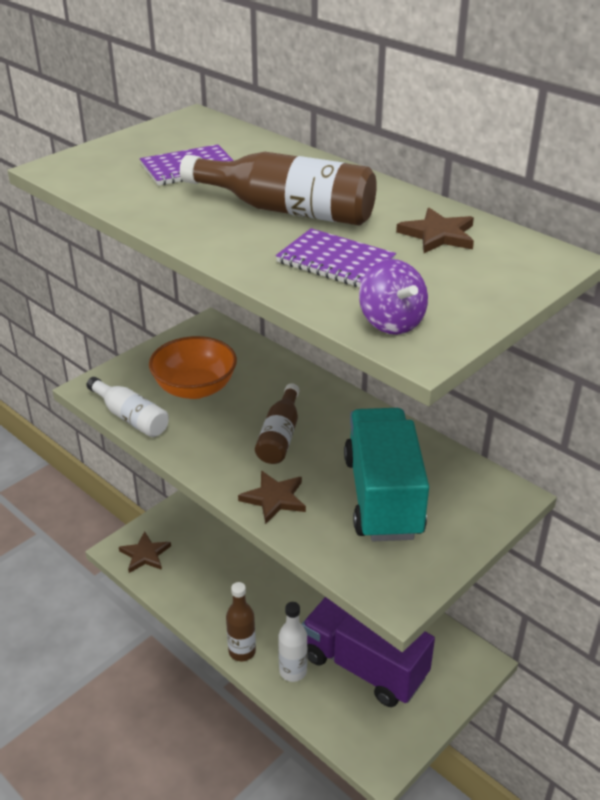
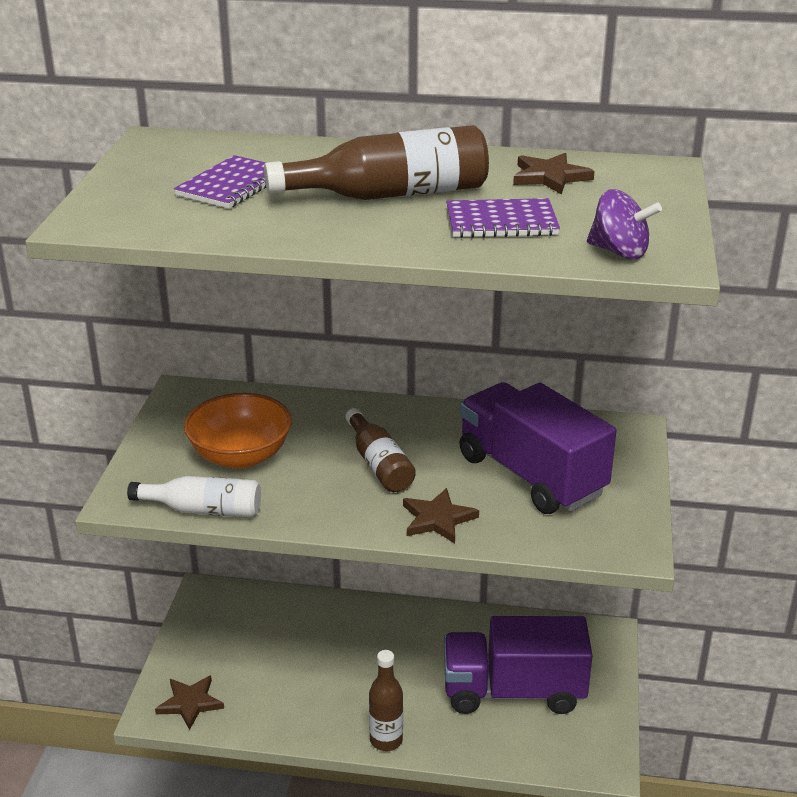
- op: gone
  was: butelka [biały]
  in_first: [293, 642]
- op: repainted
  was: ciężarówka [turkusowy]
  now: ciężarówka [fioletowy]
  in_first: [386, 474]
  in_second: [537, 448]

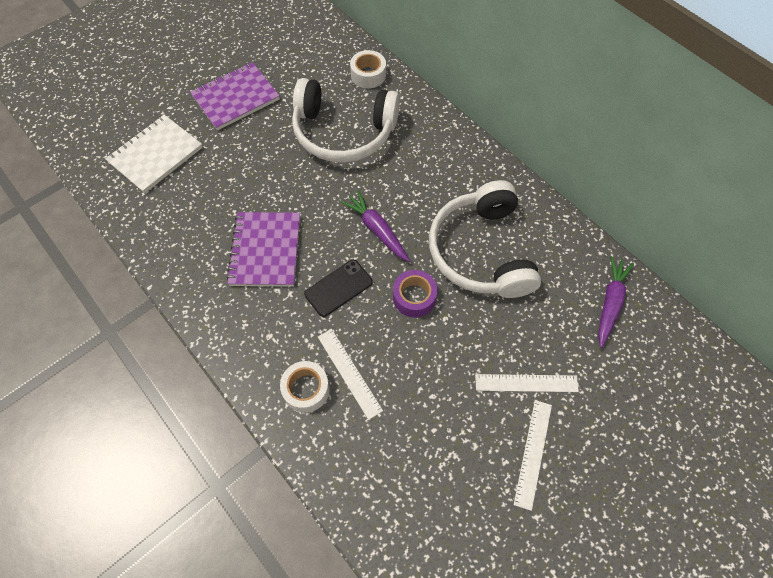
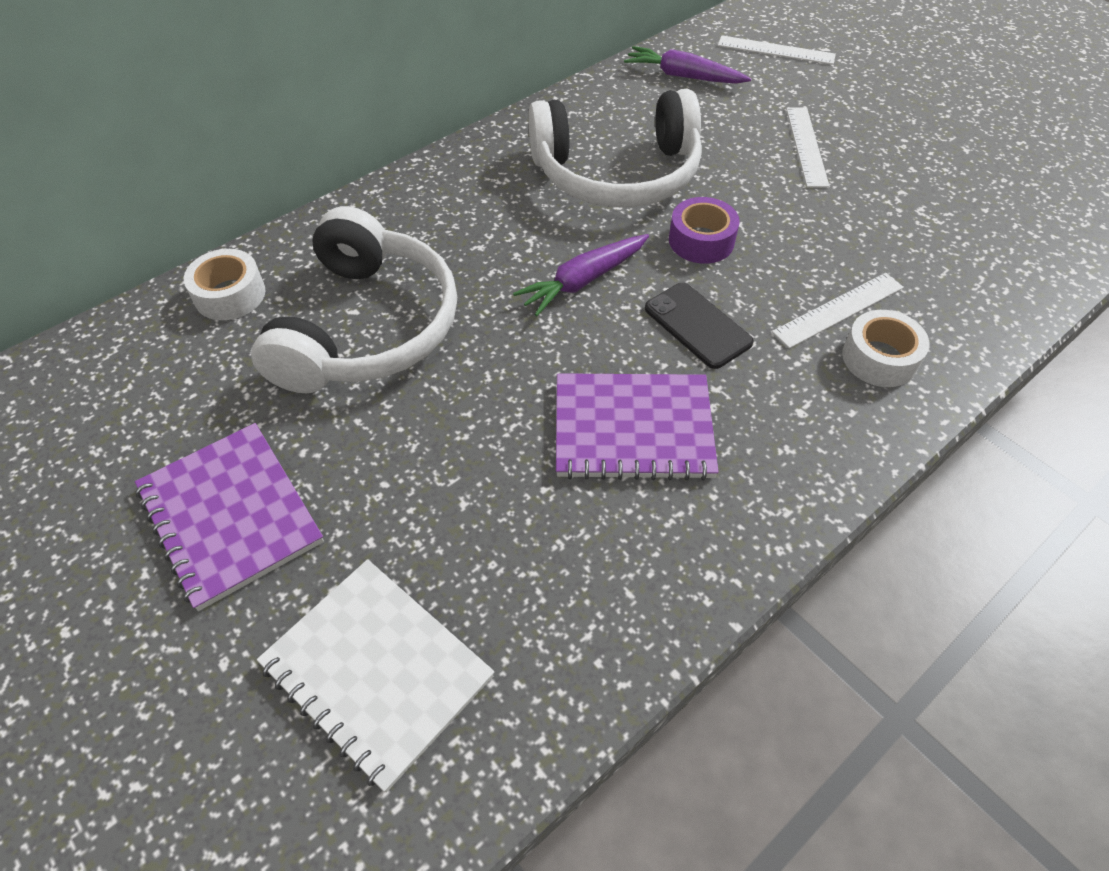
- op: shifted
  was: linijka [biały]
  in_first: [533, 455]
  in_second: [777, 50]

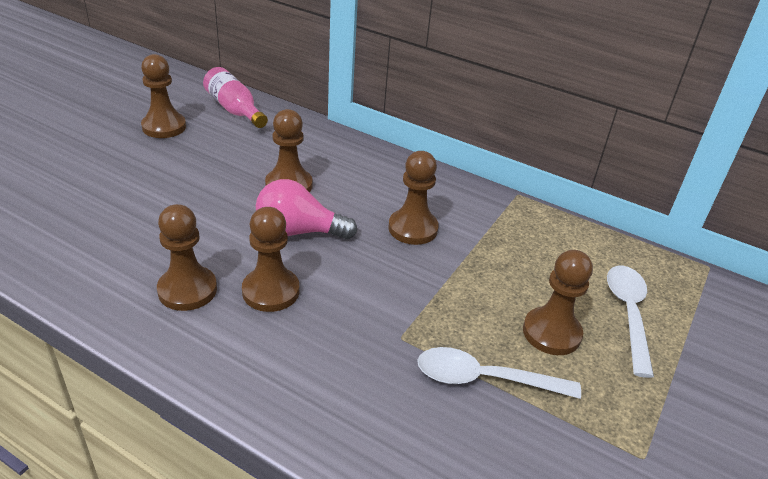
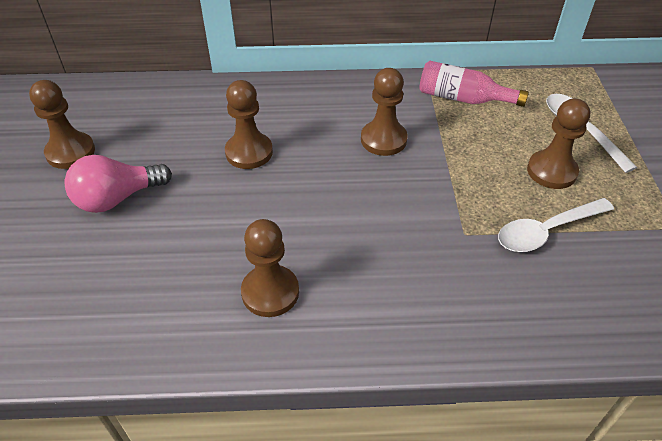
- op: gone
  was: pionek [brązowy]
  in_first: [270, 259]
- op: shifted
  was: butelka [różowy]
  in_first: [235, 97]
  in_second: [474, 84]
- op: shifted
  was: żarówka [różowy]
  in_first: [306, 209]
  in_second: [118, 184]

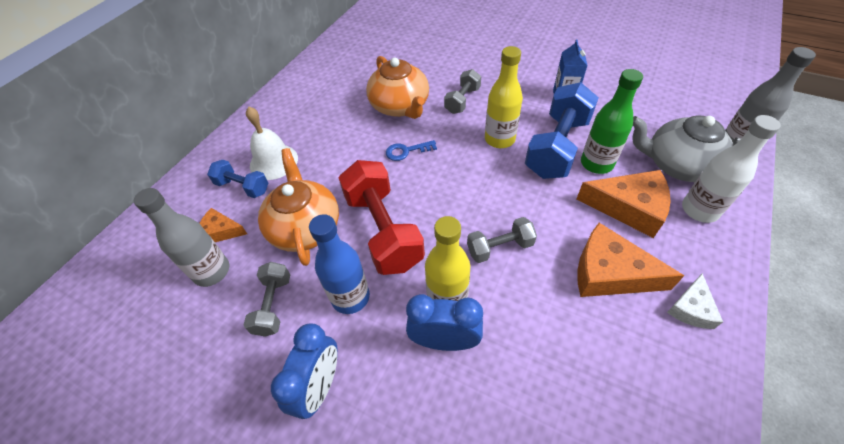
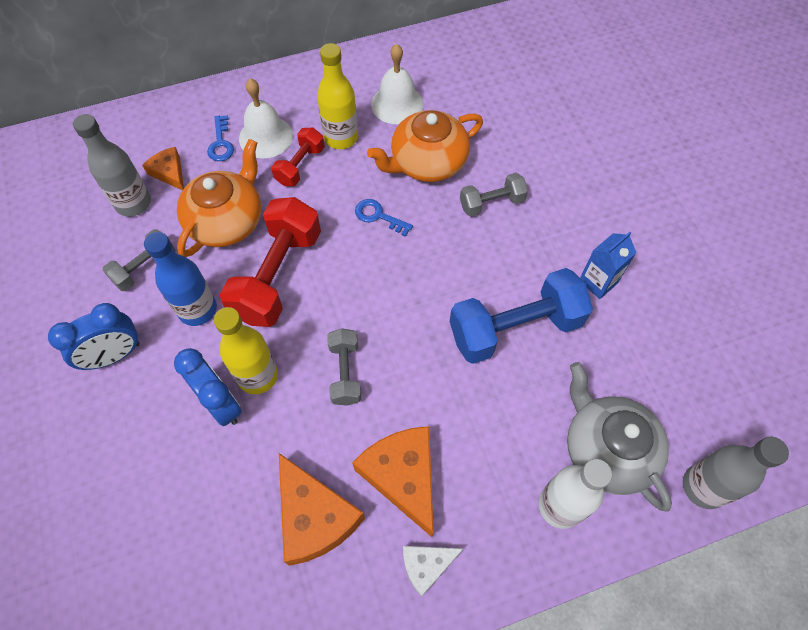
- op: gone
  was: butelka [zielony]
  in_first: [612, 121]
- op: new
  now: hantel [czerwony]
  in_second: [298, 156]
- op: new
  now: dzwonek [biały]
  in_second: [397, 84]
- op: shifted
  was: butelka [żółty]
  in_first: [504, 97]
  in_second: [337, 96]
- op: shifted
  was: ser [pomarańczowy]
  in_first: [624, 204]
  in_second: [322, 509]
- op: swapped
  was: hantel [niebieski]
  now: klucz [niebieski]
  in_first: [237, 179]
  in_second: [220, 138]
- op: rotated
  was: imbryk [pomarańczowy]
  in_first: [397, 87]
  in_second: [425, 146]
  clockwise: 45
- op: rotated
  was: hantel [szary]
  in_first: [502, 240]
  in_second: [344, 367]
  clockwise: 60

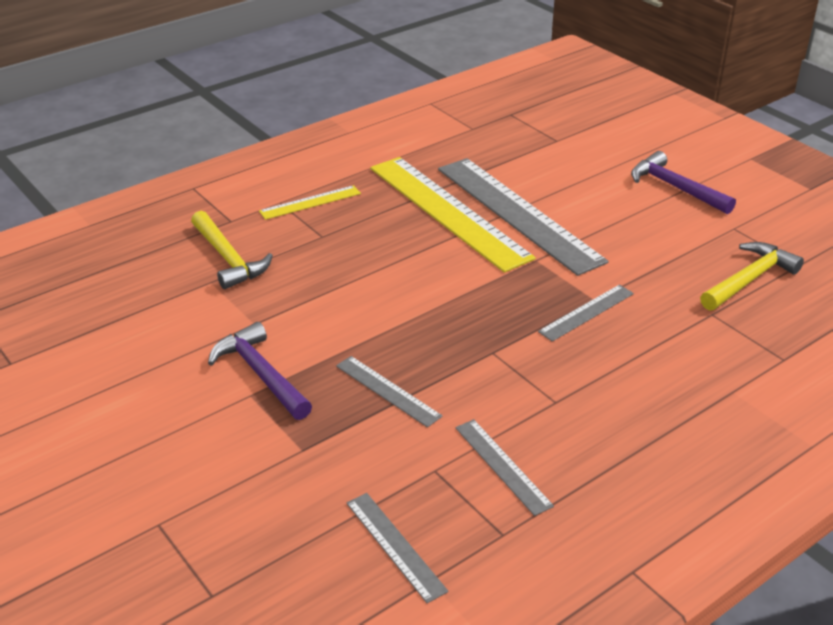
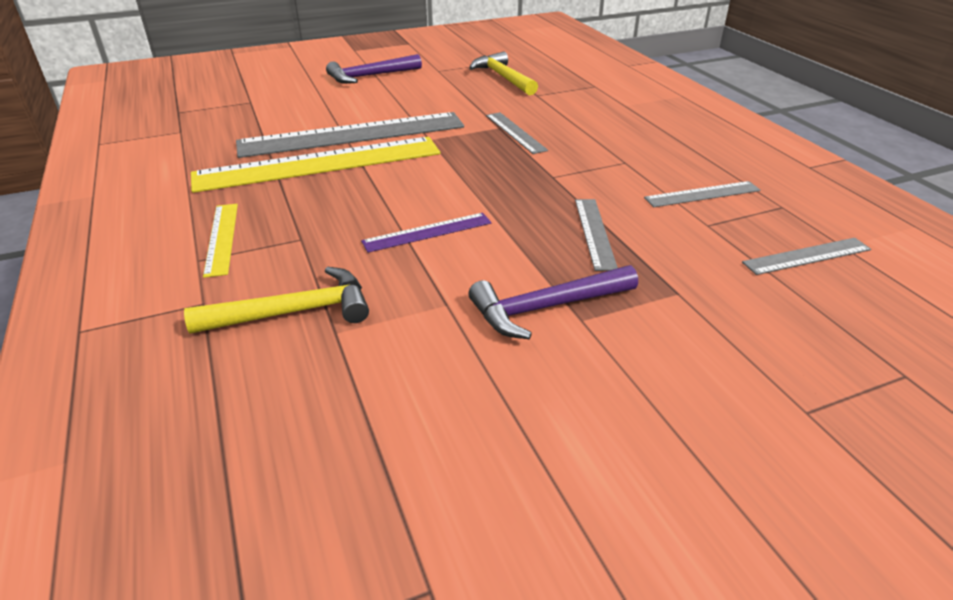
- op: new
  now: linijka [fioletowy]
  in_second: [426, 233]
- op: rotated
  was: linijka [szary]
  in_first: [389, 391]
  in_second: [596, 235]
  clockwise: -60

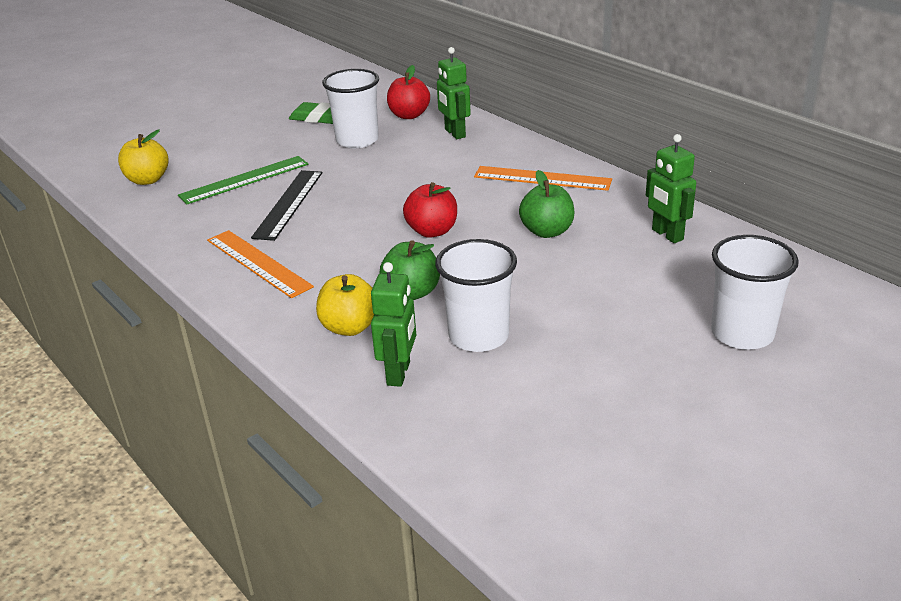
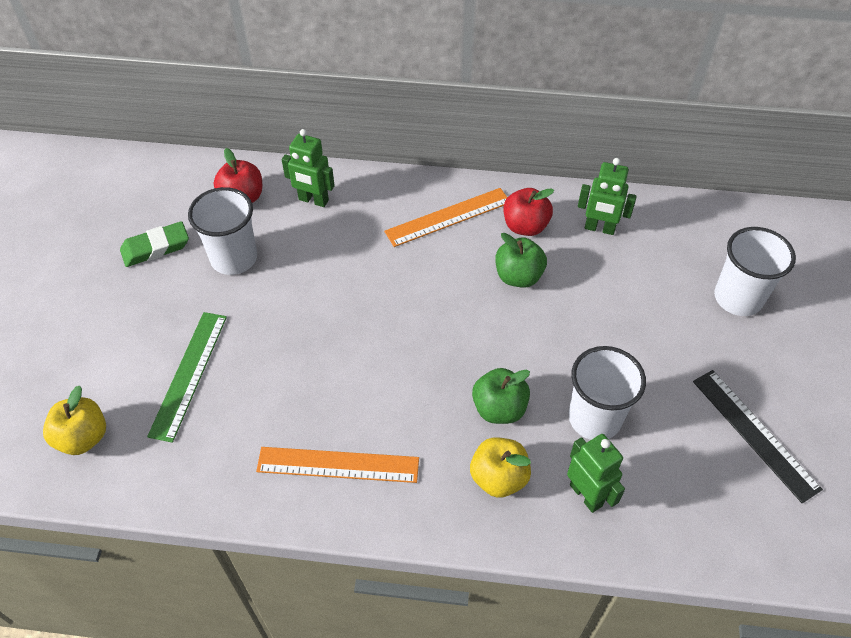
- op: shifted
  was: linijka [czarny]
  in_first: [286, 205]
  in_second: [758, 436]
- op: shifted
  was: jabłko [czerwony]
  in_first: [430, 210]
  in_second: [528, 212]

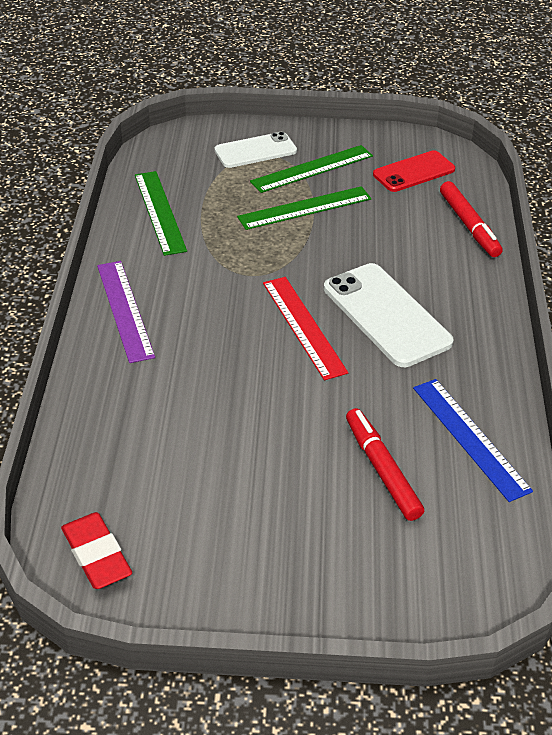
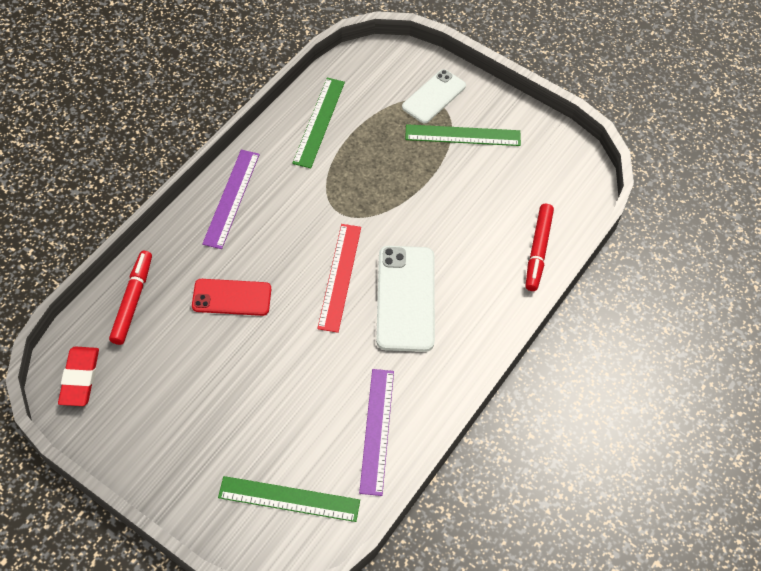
- op: shifted
  was: linijka [zielony]
  in_first: [304, 208]
  in_second: [289, 499]
- op: shifted
  was: flamaster [czerwony]
  in_first: [385, 464]
  in_second: [130, 298]
- op: shifted
  was: telefon [czerwony]
  in_first: [414, 171]
  in_second: [231, 297]
- op: repainted
  was: linijka [niebieski]
  now: linijka [fioletowy]
  in_first: [473, 440]
  in_second: [376, 432]
- op: rotated
  was: telefon [biały]
  in_first: [255, 150]
  in_second: [434, 96]
  clockwise: -60

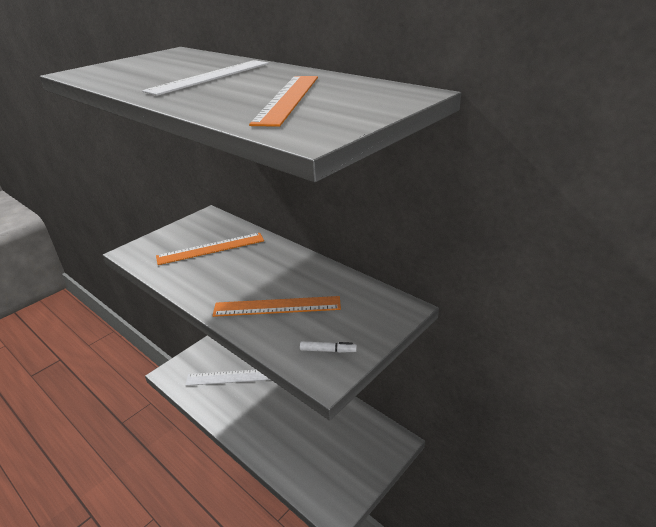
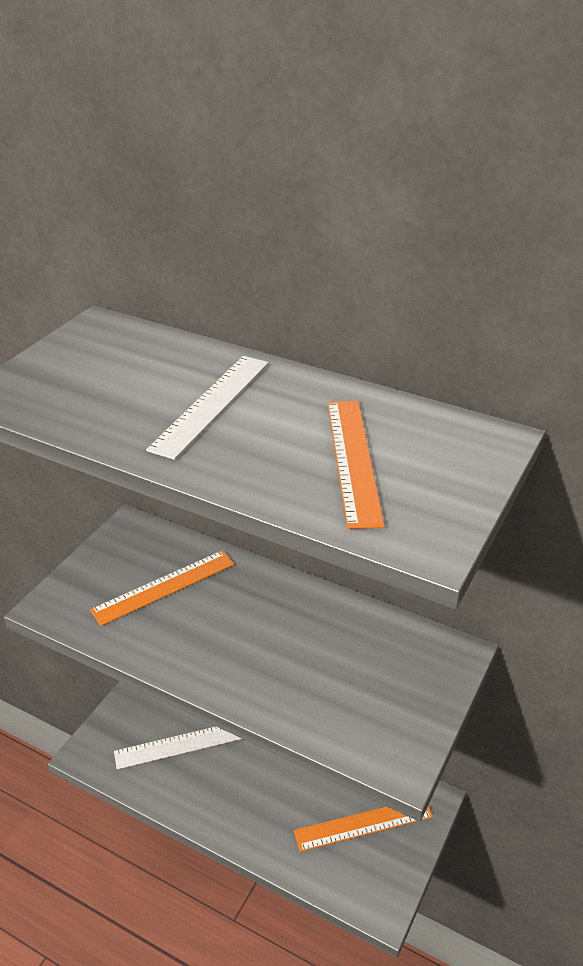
- op: gone
  was: flamaster [biały]
  in_first: [328, 347]
- op: shifted
  was: linijka [pomarańczowy]
  in_first: [276, 306]
  in_second: [363, 828]

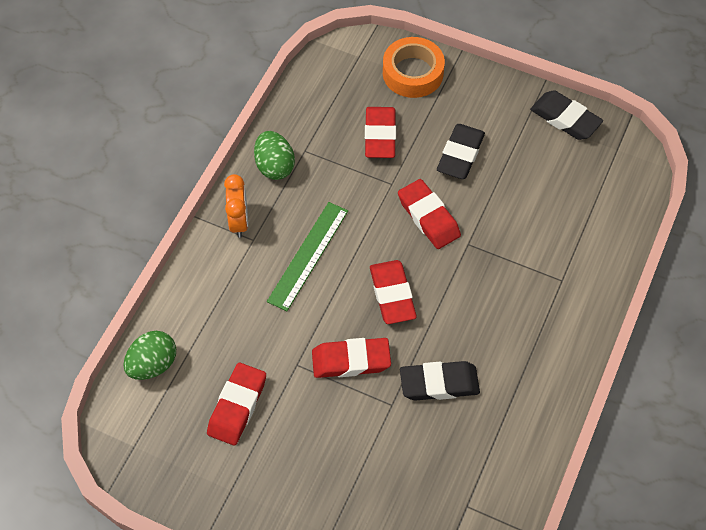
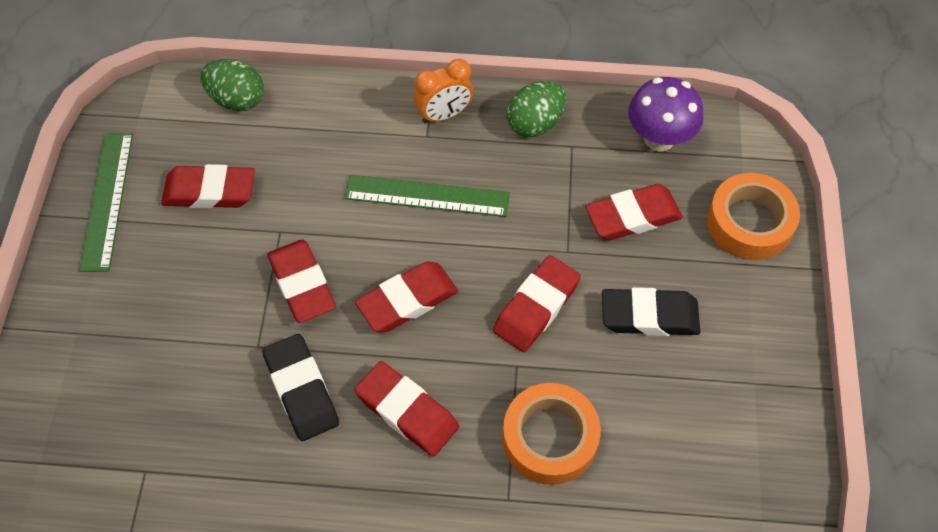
- op: gone
  was: gumka do mazania [czarny]
  in_first: [566, 115]
- op: new
  now: linijka [zielony]
  in_second: [106, 202]
- op: new
  now: gumka do mazania [czerwony]
  in_second: [407, 409]
- op: new
  now: taśma klejąca [pomarańczowy]
  in_second: [552, 434]
- op: new
  now: grzyb [fioletowy]
  in_second: [665, 114]

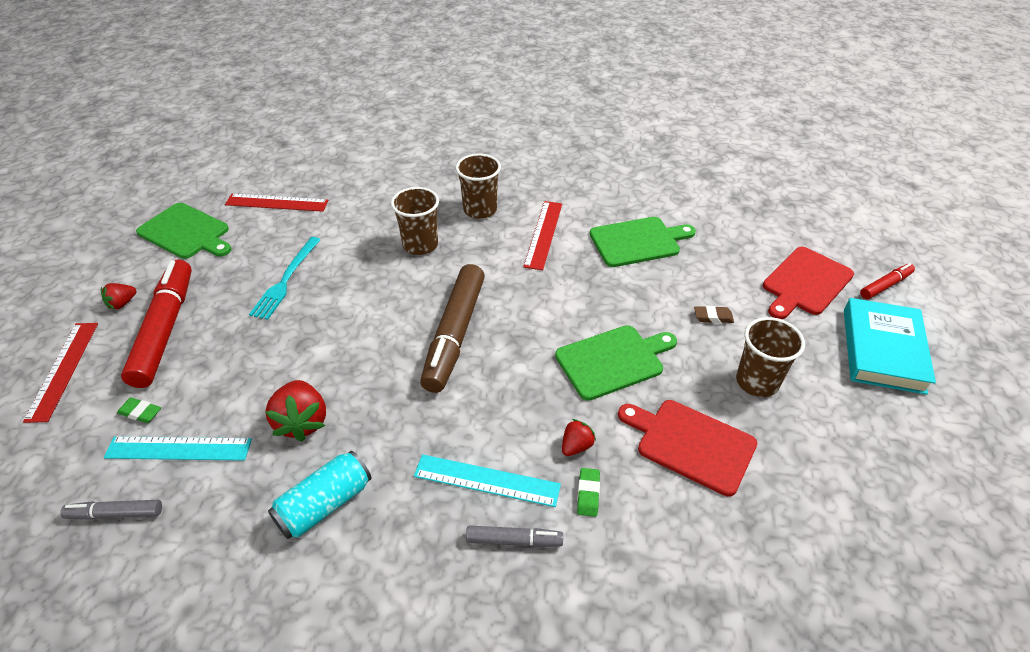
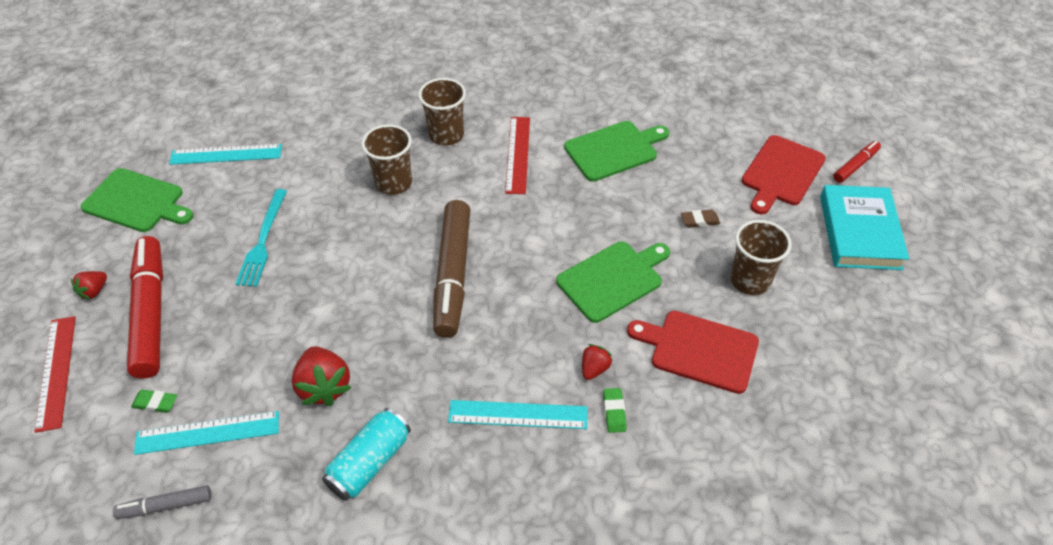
- op: gone
  was: flamaster [szary]
  in_first: [514, 536]
- op: repainted
  was: linijka [czerwony]
  now: linijka [turkusowy]
  in_first: [276, 203]
  in_second: [225, 154]

